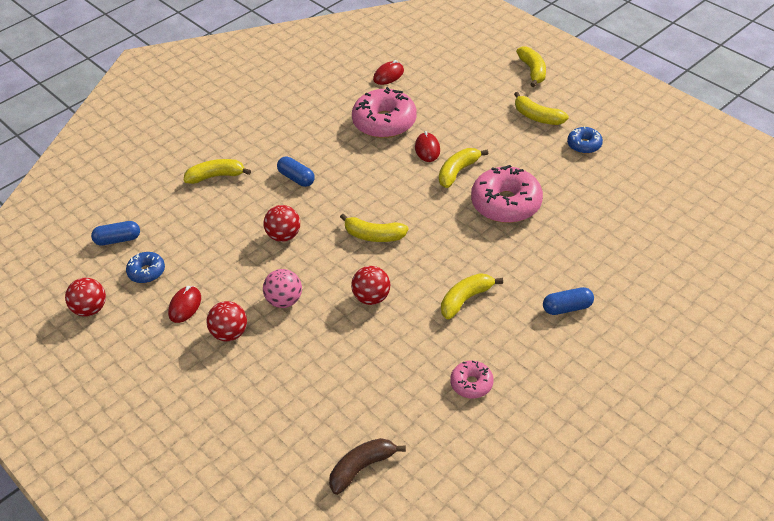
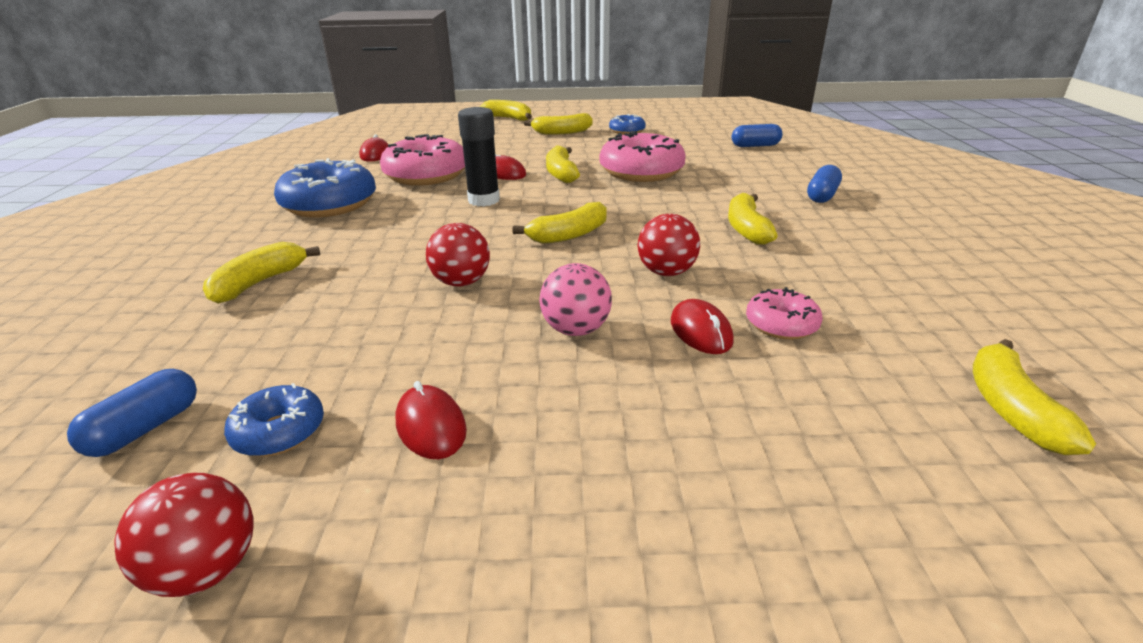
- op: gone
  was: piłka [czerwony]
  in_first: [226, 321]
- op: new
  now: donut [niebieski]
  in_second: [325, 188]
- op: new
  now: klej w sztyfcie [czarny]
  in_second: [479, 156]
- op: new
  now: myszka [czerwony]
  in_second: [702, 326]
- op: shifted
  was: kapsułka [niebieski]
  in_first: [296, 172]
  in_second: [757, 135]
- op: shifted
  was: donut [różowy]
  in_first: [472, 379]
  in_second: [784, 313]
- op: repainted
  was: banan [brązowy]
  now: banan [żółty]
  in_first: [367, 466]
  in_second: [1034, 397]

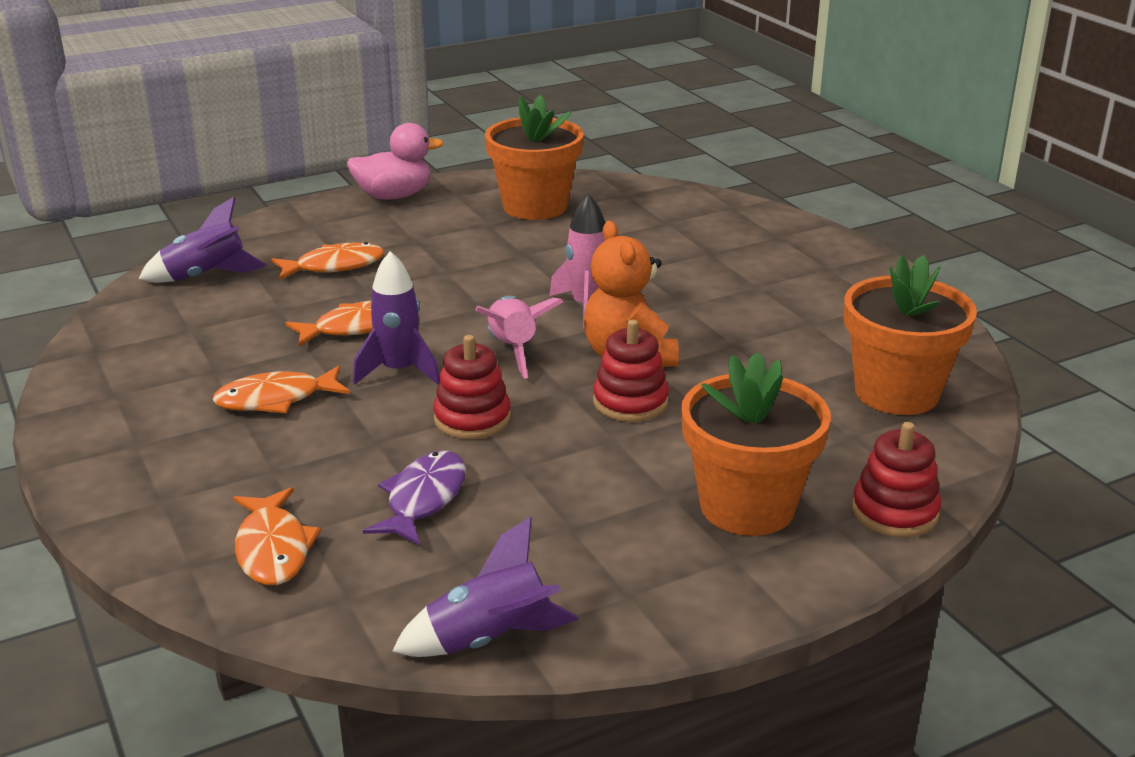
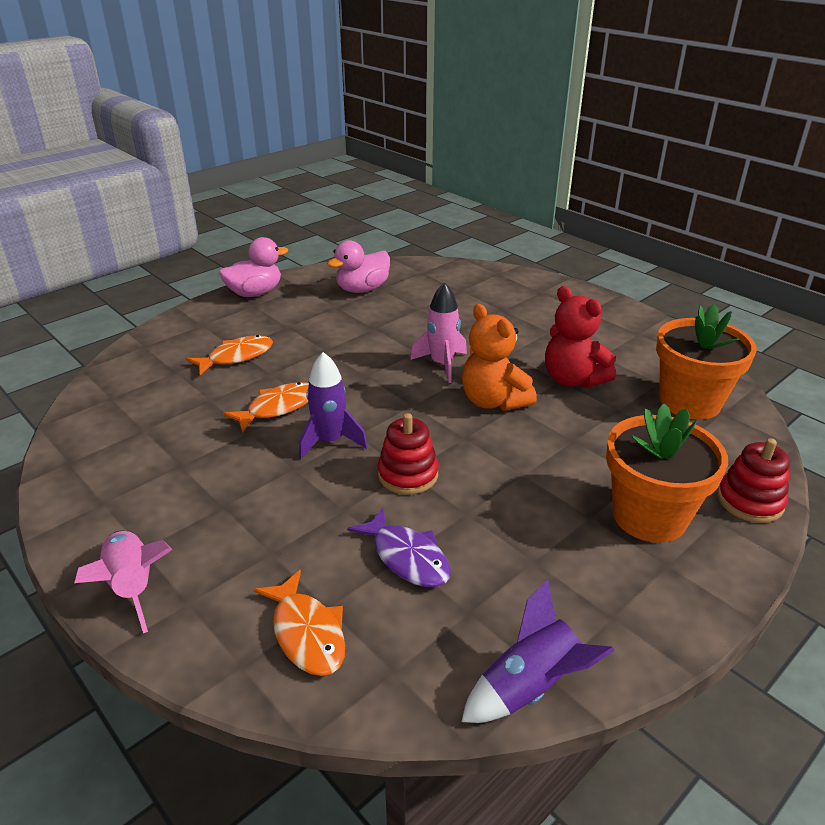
- op: gone
  was: rakieta [fioletowy]
  in_first: [203, 240]
- op: gone
  was: ryba [pomarańczowy]
  in_first: [281, 389]
- op: gone
  was: zabawka nakładanka [czerwony]
  in_first: [631, 370]
- op: new
  now: miś [czerwony]
  in_second: [580, 337]
- op: shifted
  was: rakieta [różowy]
  in_first: [519, 337]
  in_second: [123, 582]
- op: swapped
  was: doniczka [pomarańczowy]
  now: kaczka [różowy]
  in_first: [534, 157]
  in_second: [358, 266]
- op: rotated
  was: ryba [fioletowy]
  in_first: [414, 498]
  in_second: [399, 547]
  clockwise: 135

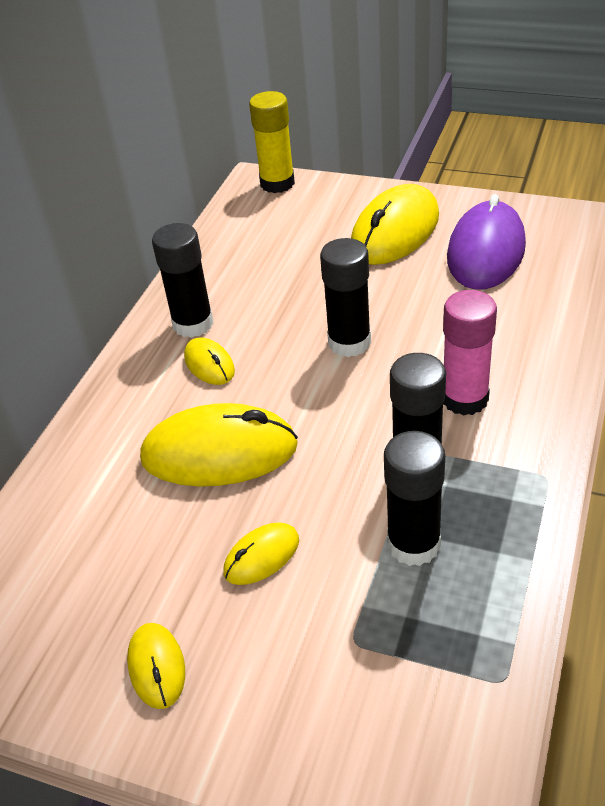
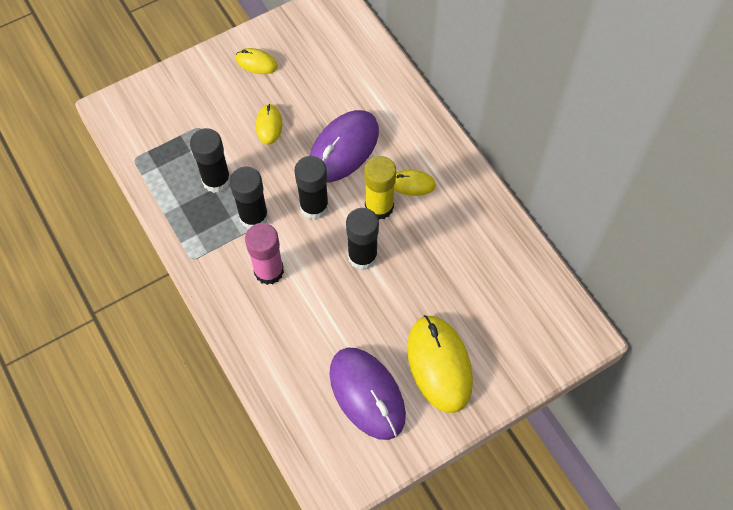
- op: shifted
  was: klej w sztyfcie [czarny]
  in_first: [183, 280]
  in_second: [311, 188]
- op: shifted
  was: klej w sztyfcie [żółty]
  in_first: [272, 142]
  in_second: [380, 188]
- op: repainted
  was: myszka [żółty]
  now: myszka [fioletowy]
  in_first: [219, 445]
  in_second: [344, 146]

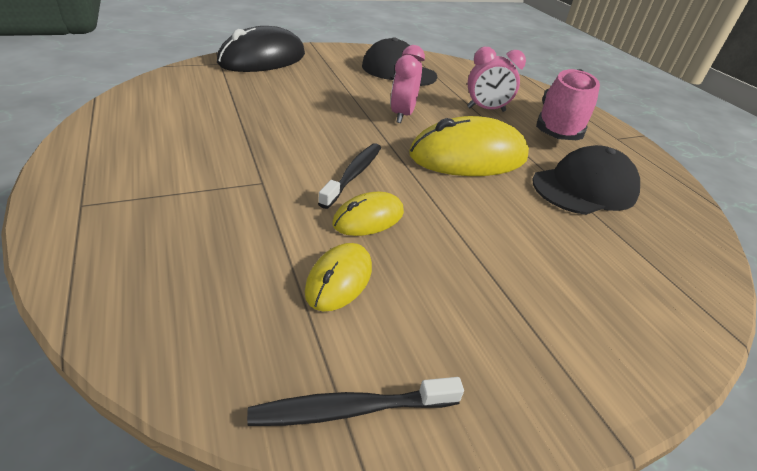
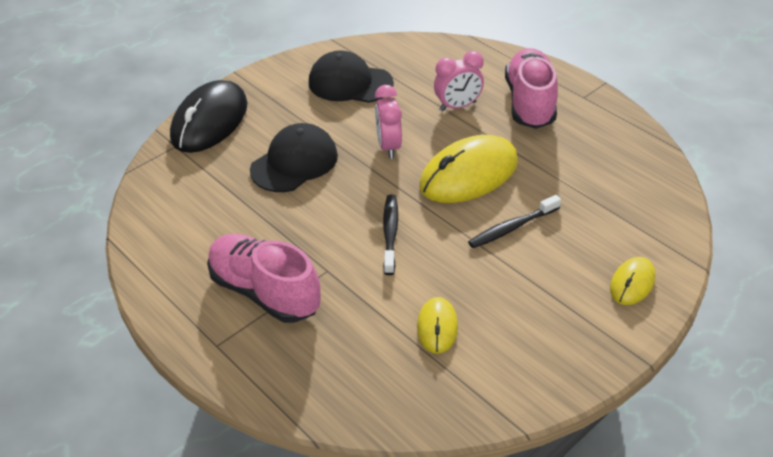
- op: new
  now: but [różowy]
  in_second: [264, 278]
- op: shifted
  was: szczoteczka do zębów [czarny]
  in_first: [355, 401]
  in_second: [514, 221]
- op: shifted
  was: myszka [żółty]
  in_first: [368, 214]
  in_second: [632, 281]
- op: shifted
  was: czapka [czarny]
  in_first: [586, 180]
  in_second: [294, 157]

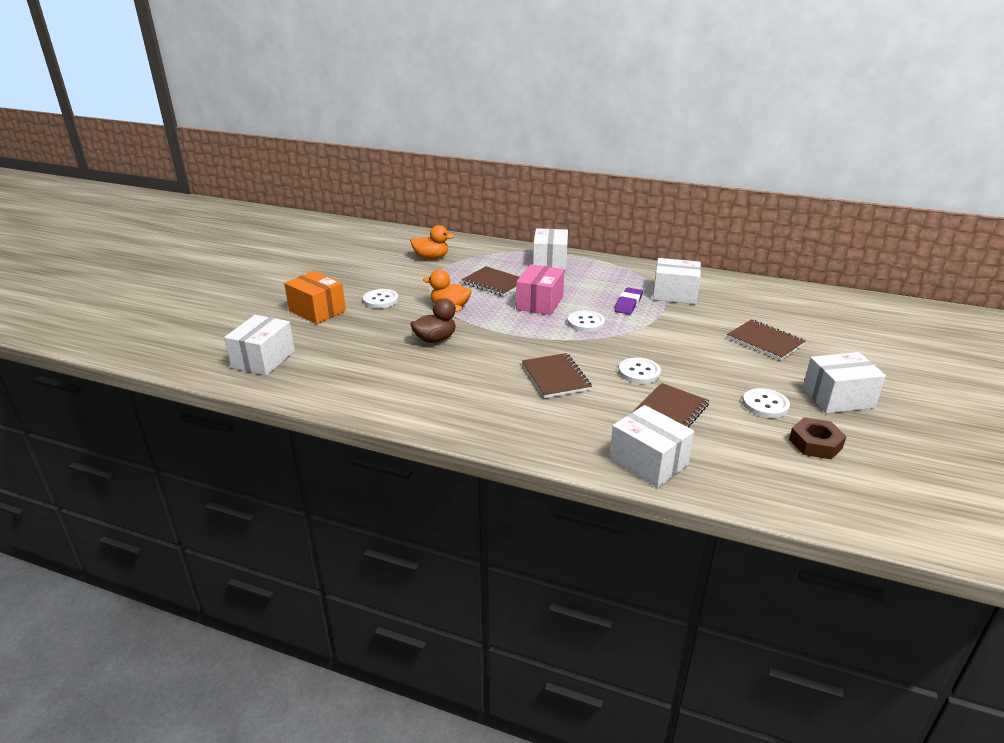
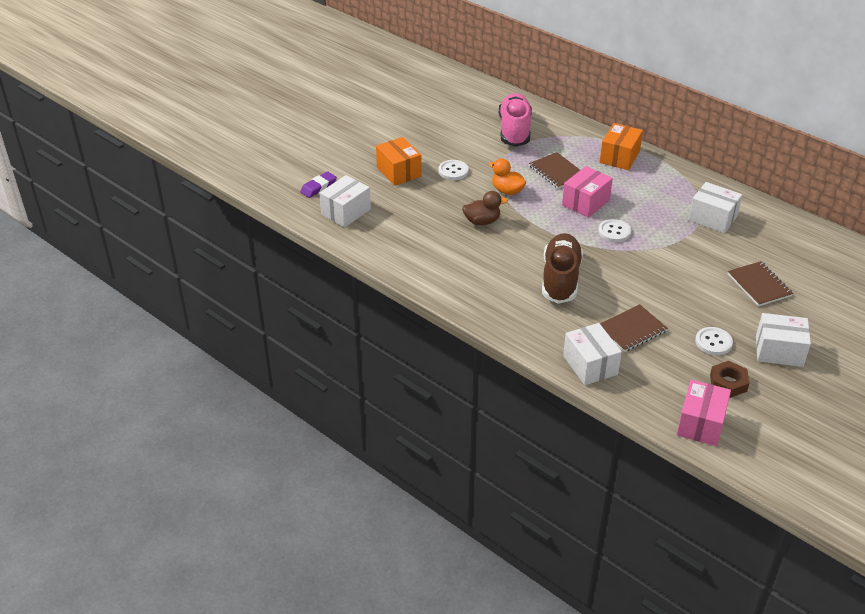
- op: gone
  was: guzik [biały]
  in_first: [640, 370]
- op: new
  now: pudełko [różowy]
  in_second: [704, 413]
- op: shifted
  was: gumka do mazania [fioletowy]
  in_first: [628, 301]
  in_second: [318, 184]
- op: swapped
  was: kaczka [pomarańczowy]
  now: but [różowy]
  in_first: [432, 242]
  in_second: [515, 120]
- op: swapped
  was: zeszyt [brązowy]
  now: but [brązowy]
  in_first: [557, 375]
  in_second: [562, 268]
- op: repainted
  was: pudełko [biały]
  now: pudełko [pomarańczowy]
  in_first: [550, 249]
  in_second: [621, 146]

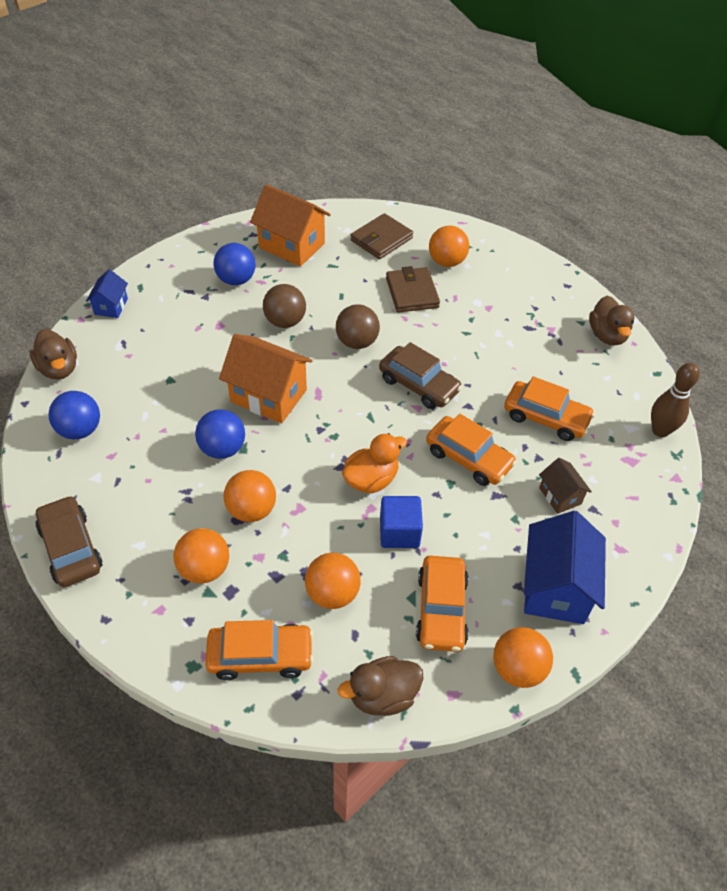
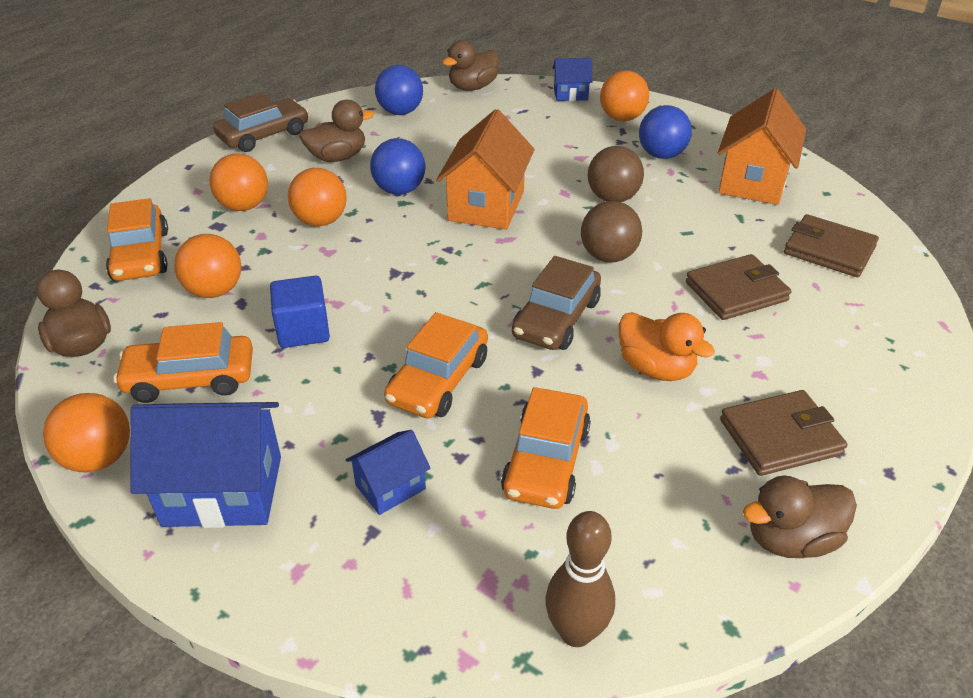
- op: new
  now: kaczka [brązowy]
  in_second: [336, 131]
- op: new
  now: portfel [brązowy]
  in_second: [783, 433]
- op: shifted
  was: kaczka [pomarańczowy]
  in_first: [374, 463]
  in_second: [667, 346]
- op: shifted
  was: piłka [pomarańczowy]
  in_first: [449, 246]
  in_second: [624, 96]
- op: repainted
  was: domek [brązowy]
  now: domek [niebieski]
  in_first: [565, 486]
  in_second: [388, 472]

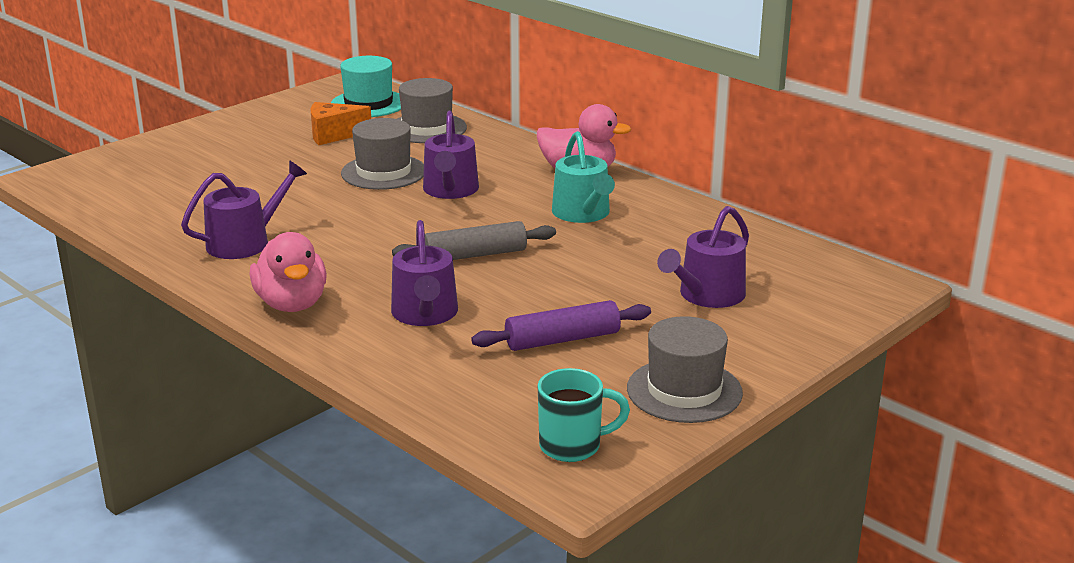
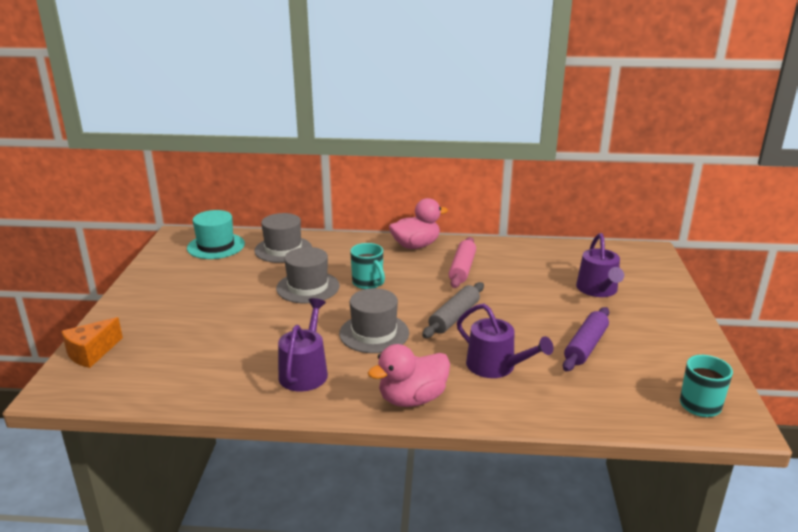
- op: shifted
  was: ser [pomarańczowy]
  in_first: [340, 123]
  in_second: [92, 342]
- op: shifted
  was: kapelusz [szary]
  in_first: [685, 369]
  in_second: [374, 320]
- op: swapped
  was: konewka [fioletowy]
  now: kubek [turkusowy]
  in_first: [451, 155]
  in_second: [367, 266]
- op: swapped
  was: konewka [turkusowy]
  now: wałek do ciasta [różowy]
  in_first: [583, 177]
  in_second: [462, 262]
- op: rotated
  was: kaczka [różowy]
  in_first: [288, 272]
  in_second: [409, 375]
  clockwise: 120

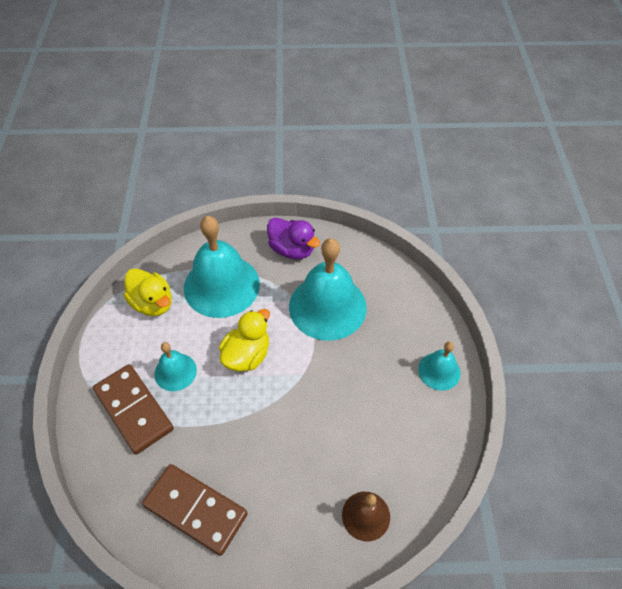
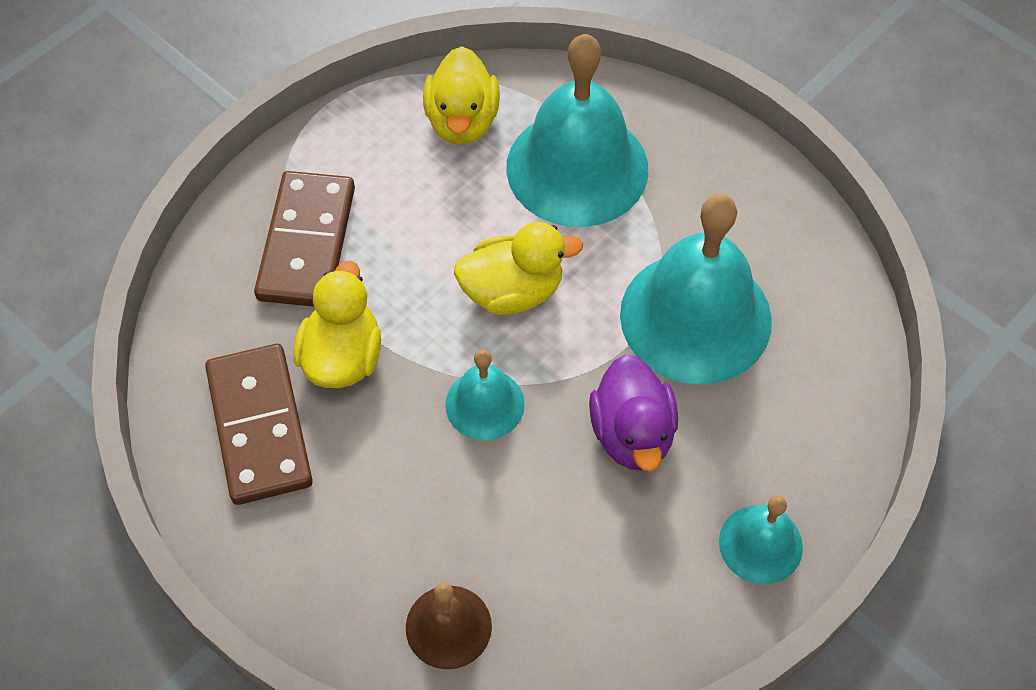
- op: new
  now: kaczka [żółty]
  in_second: [337, 324]
- op: shifted
  was: dzwonek [turkusowy]
  in_first: [175, 366]
  in_second: [485, 394]
- op: shifted
  was: kaczka [fioletowy]
  in_first: [293, 238]
  in_second: [633, 413]

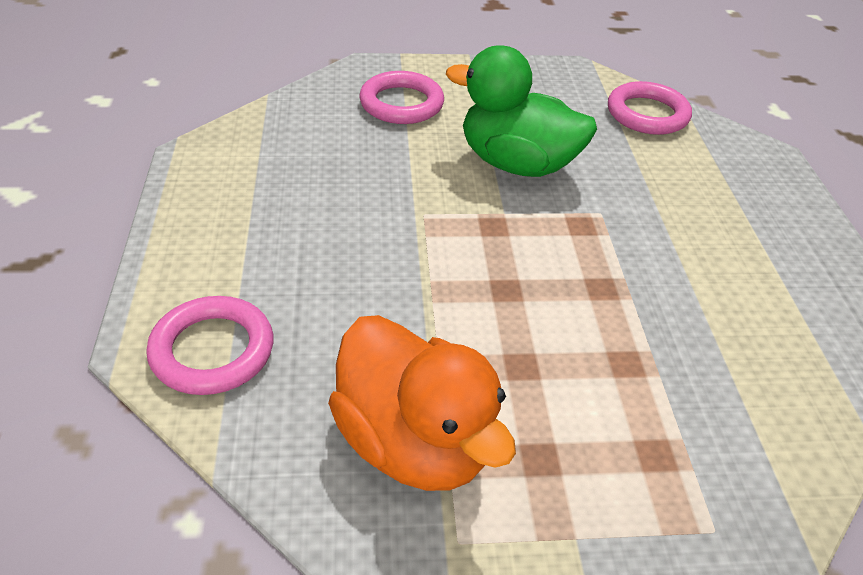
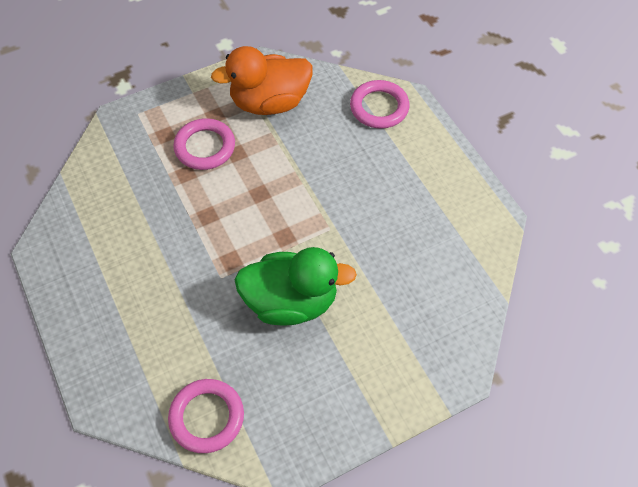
- op: shifted
  was: pierścień [różowy]
  in_first: [401, 97]
  in_second: [204, 144]
- op: rotated
  was: kaczka [pomarańczowy]
  in_first: [422, 403]
  in_second: [262, 80]
  clockwise: -45

